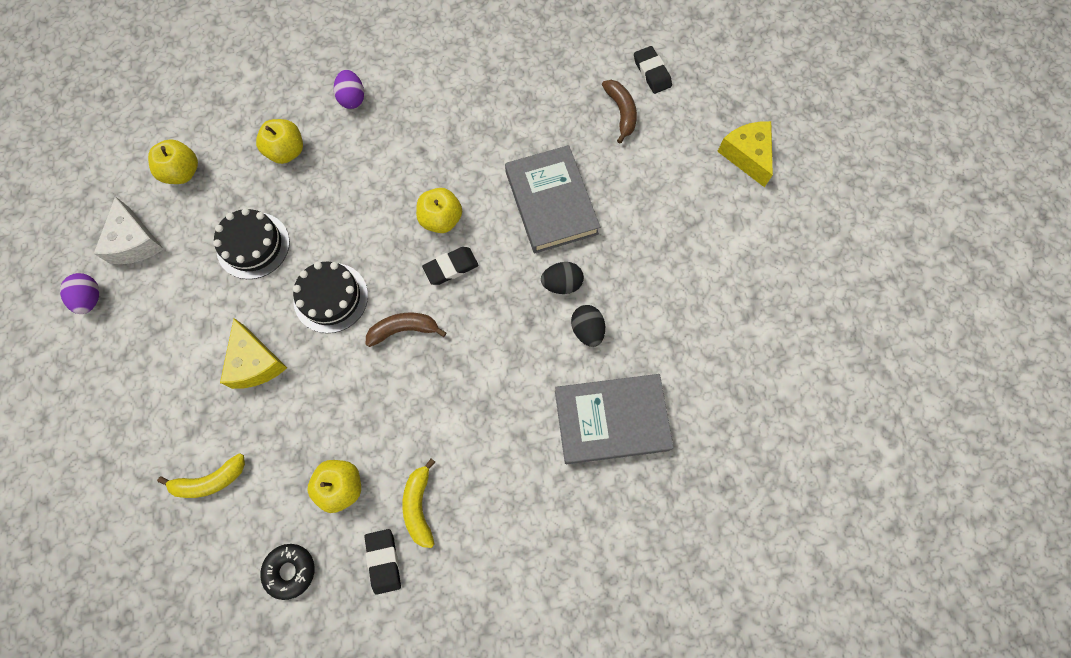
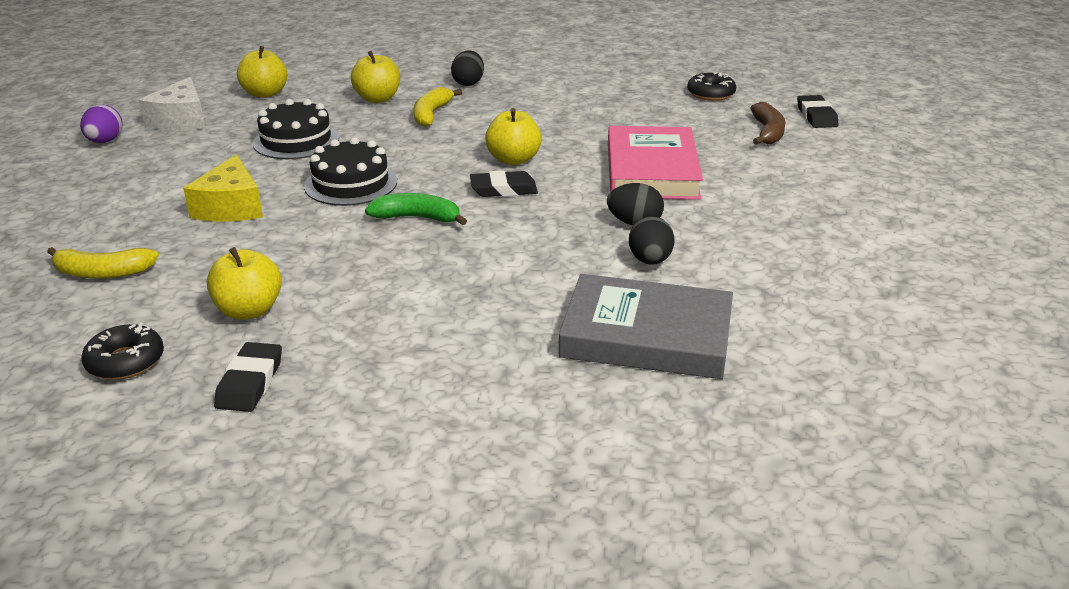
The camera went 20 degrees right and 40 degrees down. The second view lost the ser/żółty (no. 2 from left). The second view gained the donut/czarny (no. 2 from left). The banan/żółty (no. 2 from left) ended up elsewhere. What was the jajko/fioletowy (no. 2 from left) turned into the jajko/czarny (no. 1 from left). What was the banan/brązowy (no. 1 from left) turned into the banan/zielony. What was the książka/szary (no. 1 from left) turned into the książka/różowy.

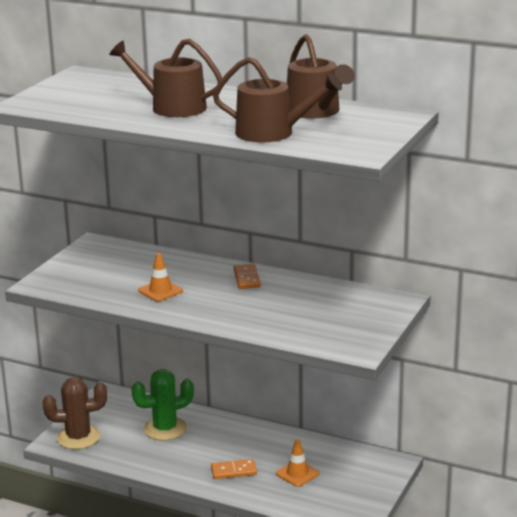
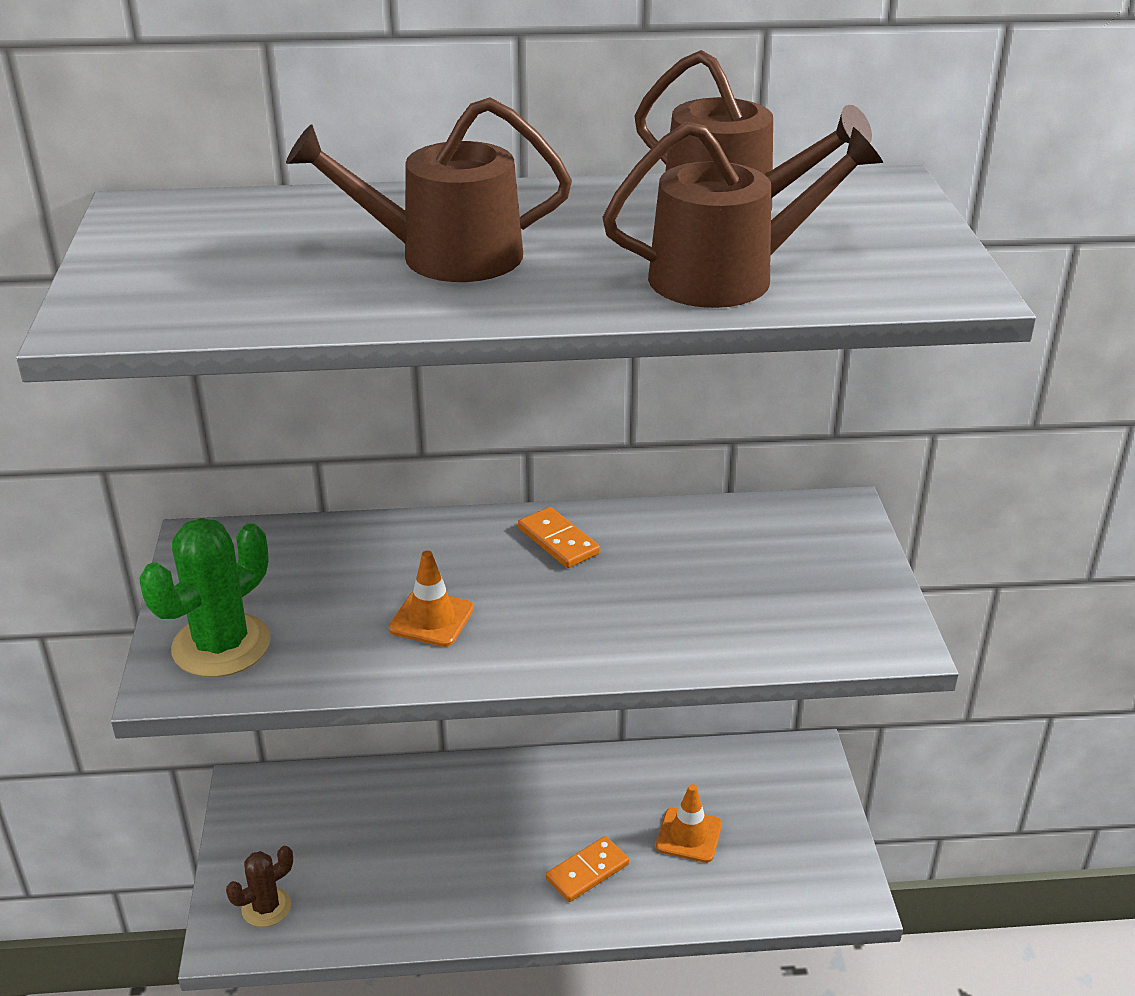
The camera went 30 degrees left and 10 degrees up. The kaktus/zielony ended up elsewhere. The size of the kaktus/brązowy changed by a factor of 0.58.

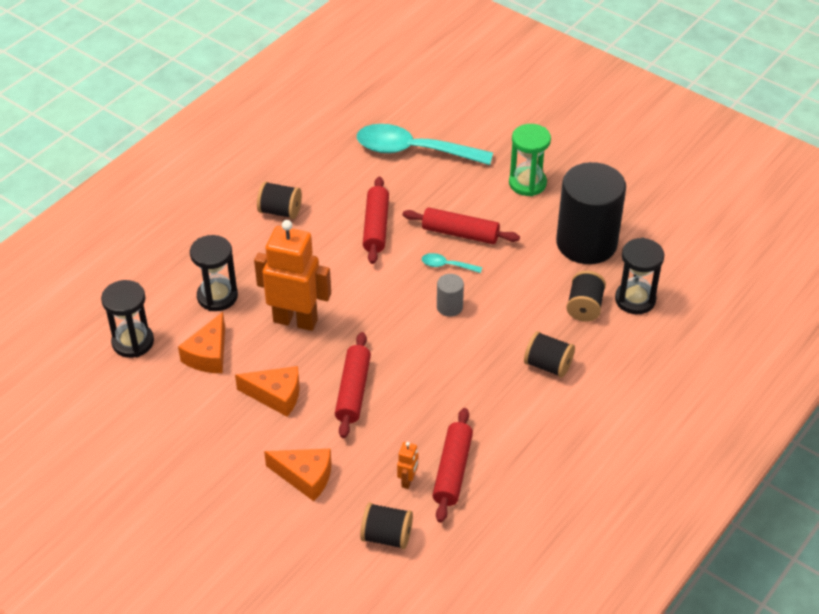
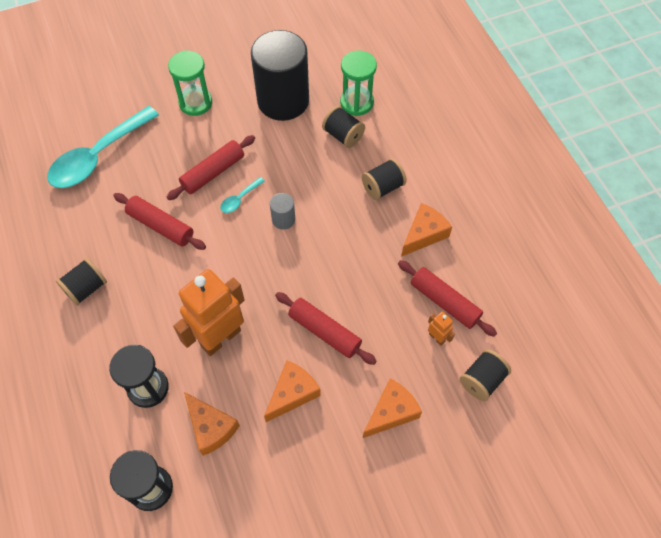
The camera went 60 degrees left and 15 degrees up. The second view gained the ser/pomarańczowy (no. 4 from left). What was the klepsydra/czarny (no. 3 from left) turned into the klepsydra/zielony (no. 2 from left).

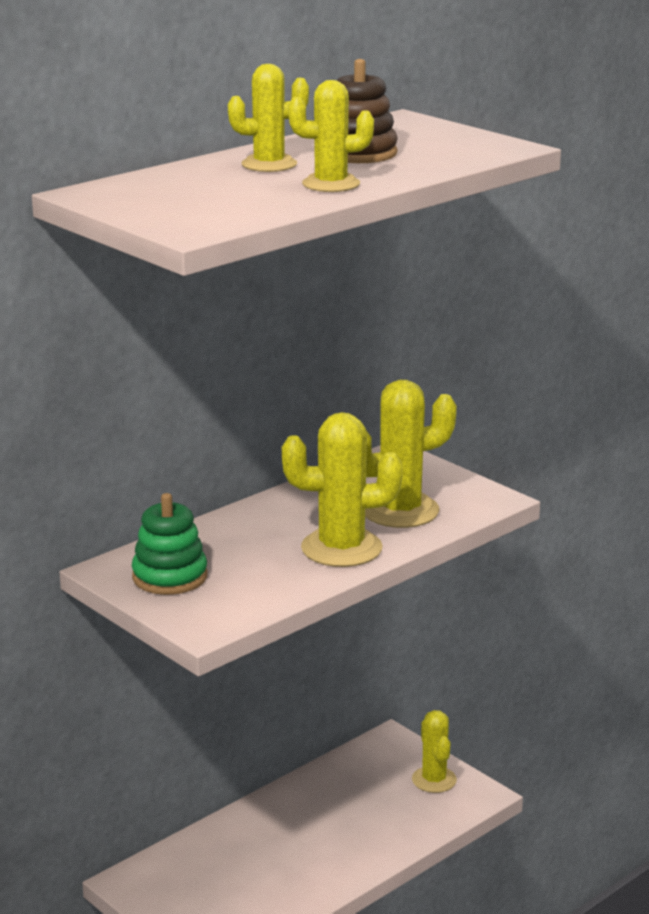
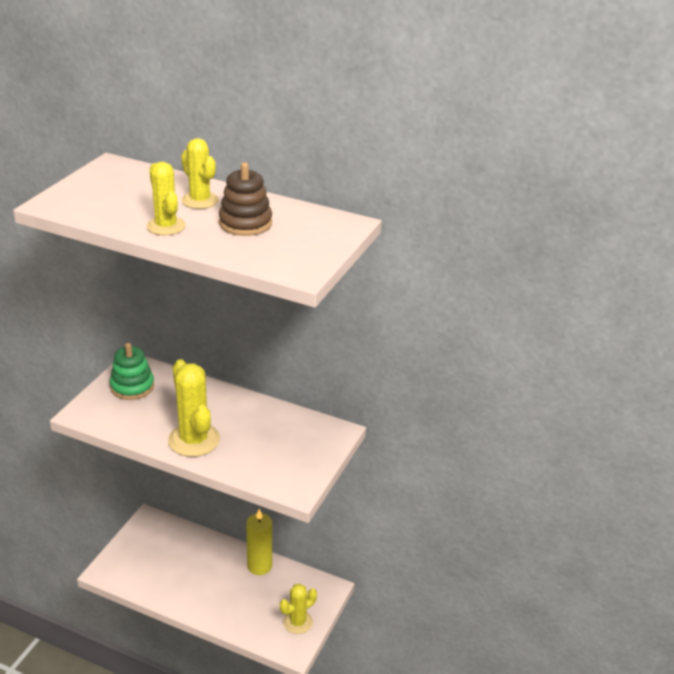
The camera went 65 degrees right and 10 degrees up. The second view lost the kaktus/żółty (no. 4 from left). The second view gained the świeca/żółty.

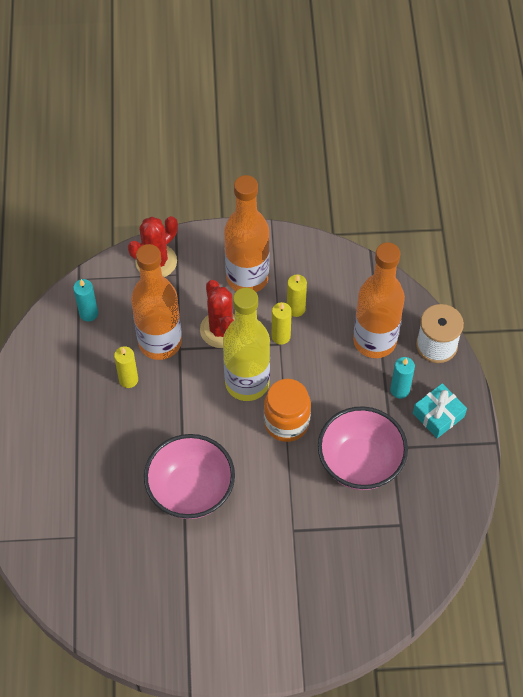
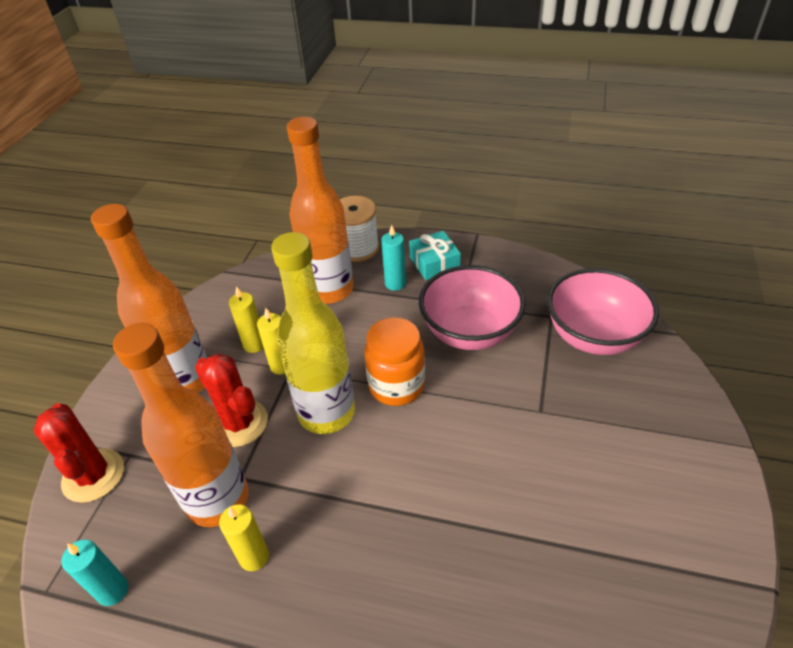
The camera went 70 degrees left and 15 degrees down. The miska/różowy (no. 1 from left in the first image) ended up elsewhere. The kaktus/czerwony (no. 2 from left) ended up facing another way, 45 degrees clockwise from before.

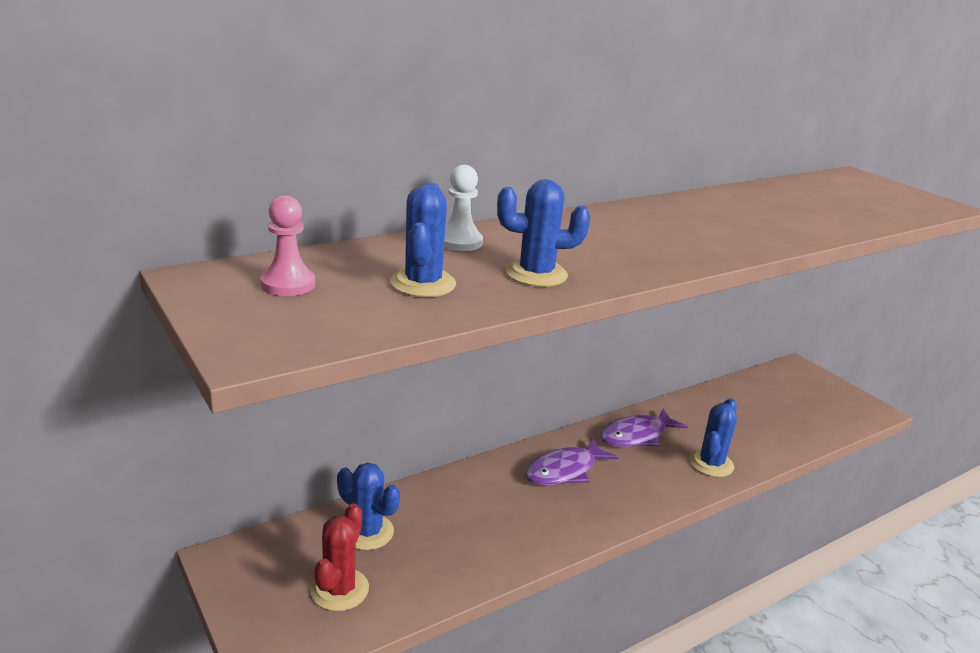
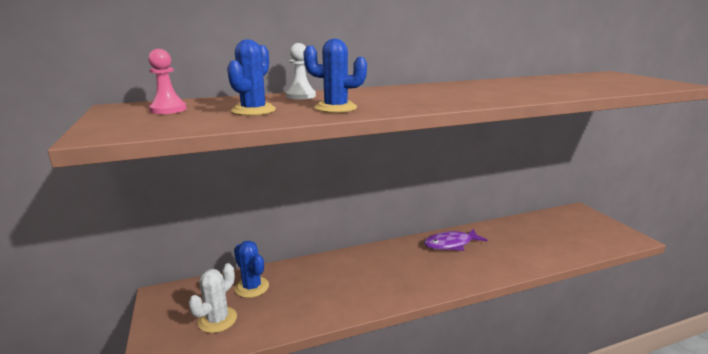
The camera went 15 degrees right and 5 degrees down. The second view lost the ryba/fioletowy (no. 1 from left). The second view lost the kaktus/niebieski (no. 4 from left). What was the kaktus/czerwony turned into the kaktus/biały.

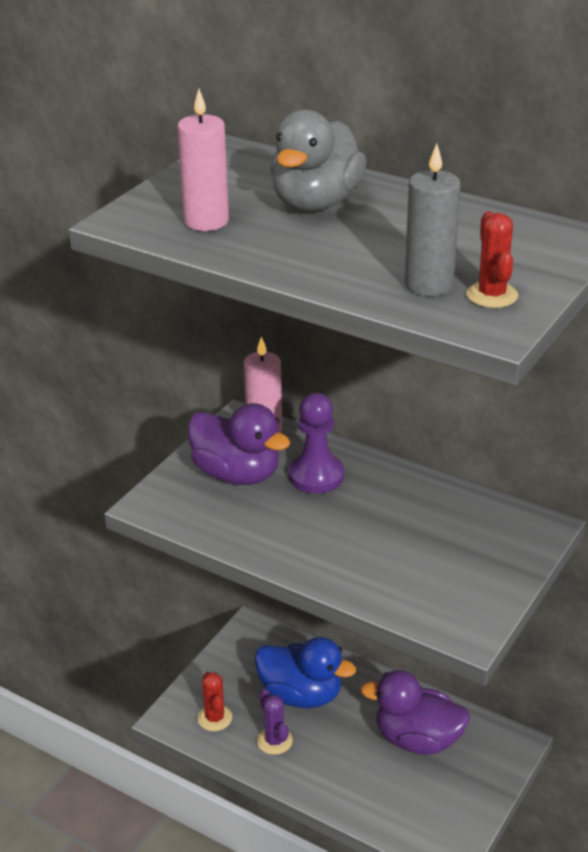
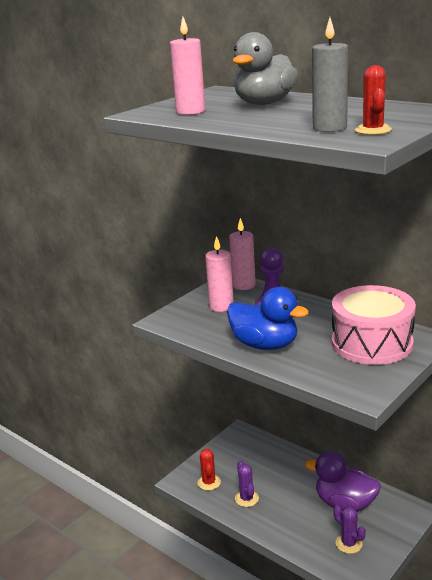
The camera went 10 degrees right and 10 degrees down. The second view gained the bęben/różowy. The second view gained the kaktus/fioletowy (no. 2 from left). The kaczka/niebieski ended up elsewhere. Where the kaczka/fioletowy (no. 1 from left) stood, the świeca/różowy (no. 2 from left) came to stand.

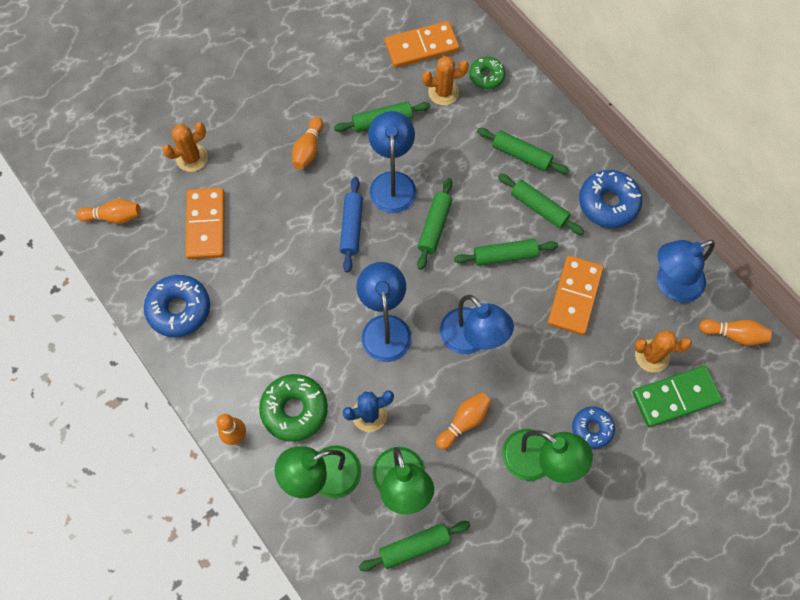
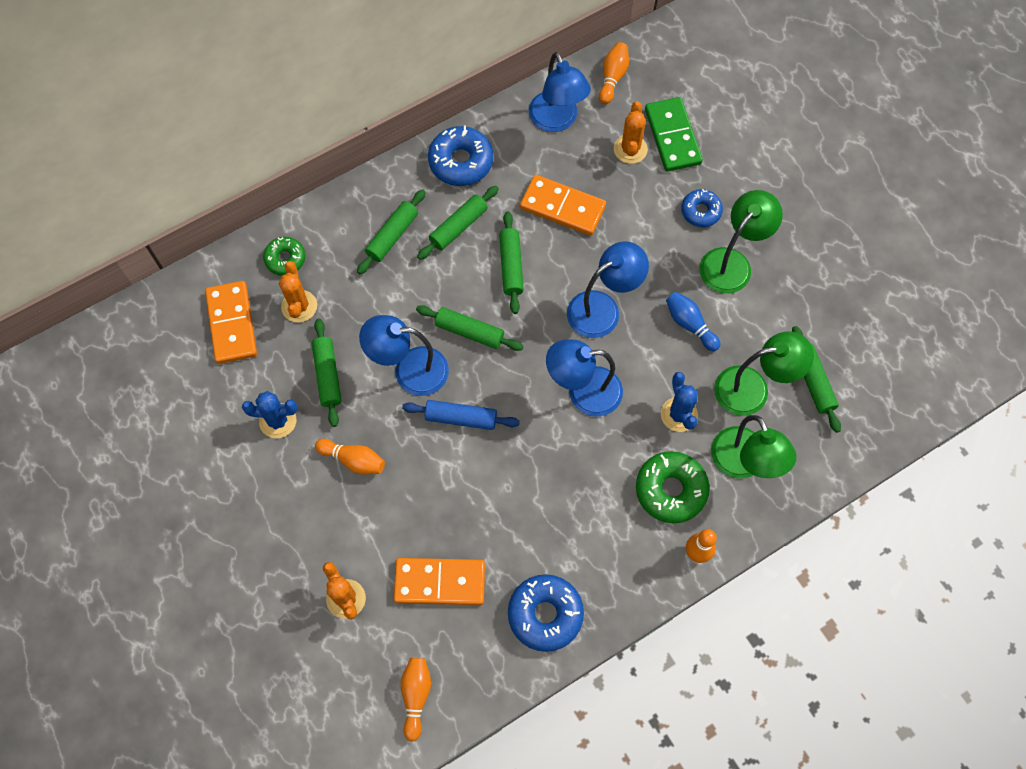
The camera went 85 degrees left and 0 degrees up. The second view gained the kaktus/niebieski (no. 1 from left). What was the kręgiel/pomarańczowy (no. 4 from left) turned into the kręgiel/niebieski.

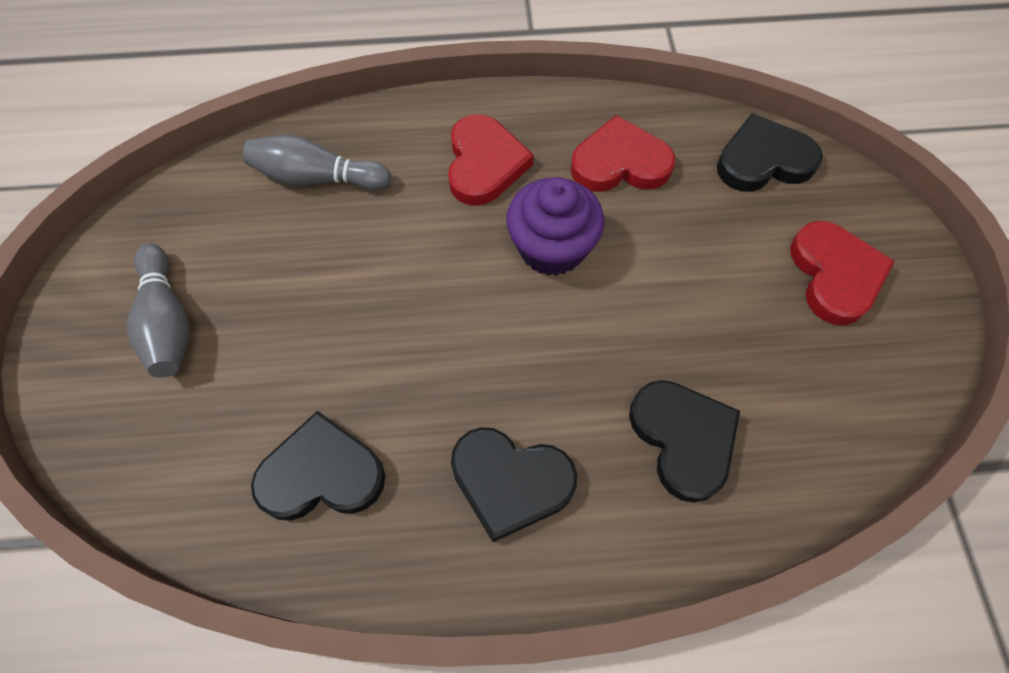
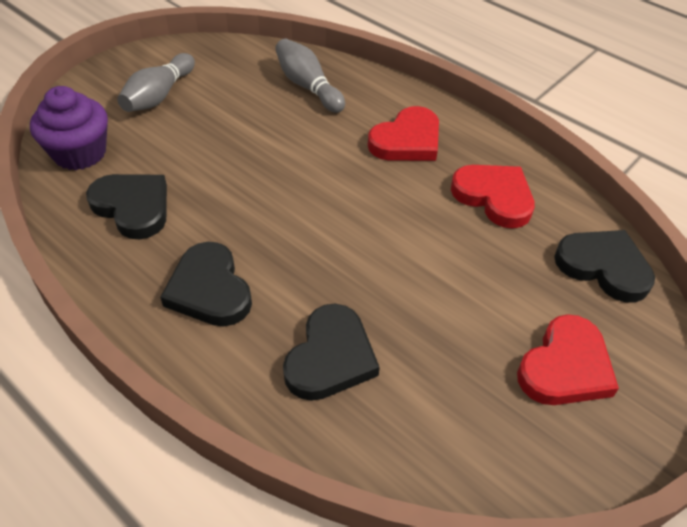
The camera went 45 degrees right and 15 degrees down. The muffinka/fioletowy ended up elsewhere.

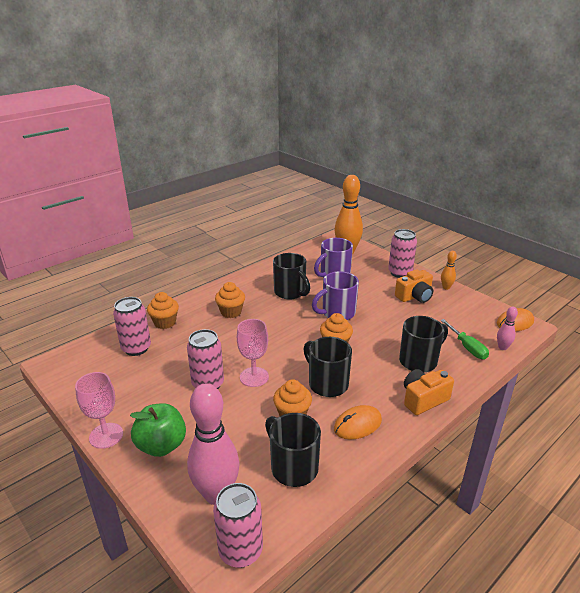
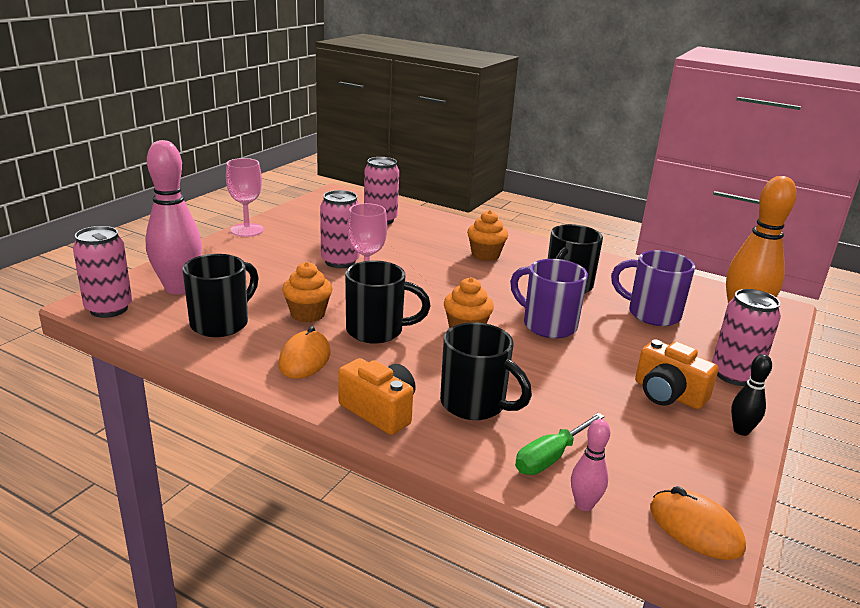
The camera went 70 degrees right and 5 degrees down. The second view lost the jabłko/zielony. The second view lost the muffinka/pomarańczowy (no. 1 from left). What was the kręgiel/pomarańczowy (no. 2 from left) turned into the kręgiel/czarny. The kubek/czarny (no. 3 from left in the first image) ended up facing another way, 60 degrees clockwise from before. The myszka/pomarańczowy (no. 1 from left) ended up facing another way, 60 degrees clockwise from before.

